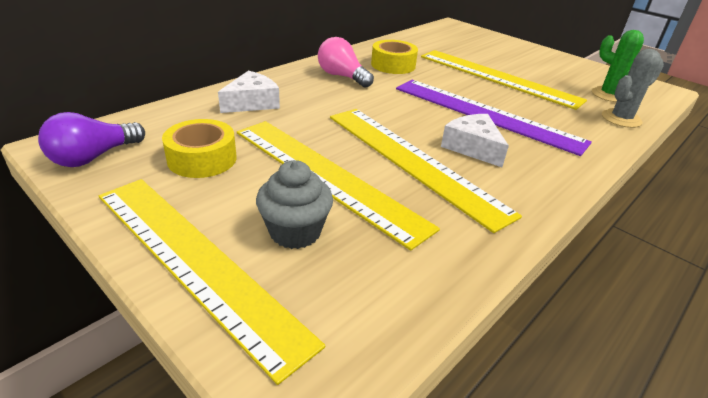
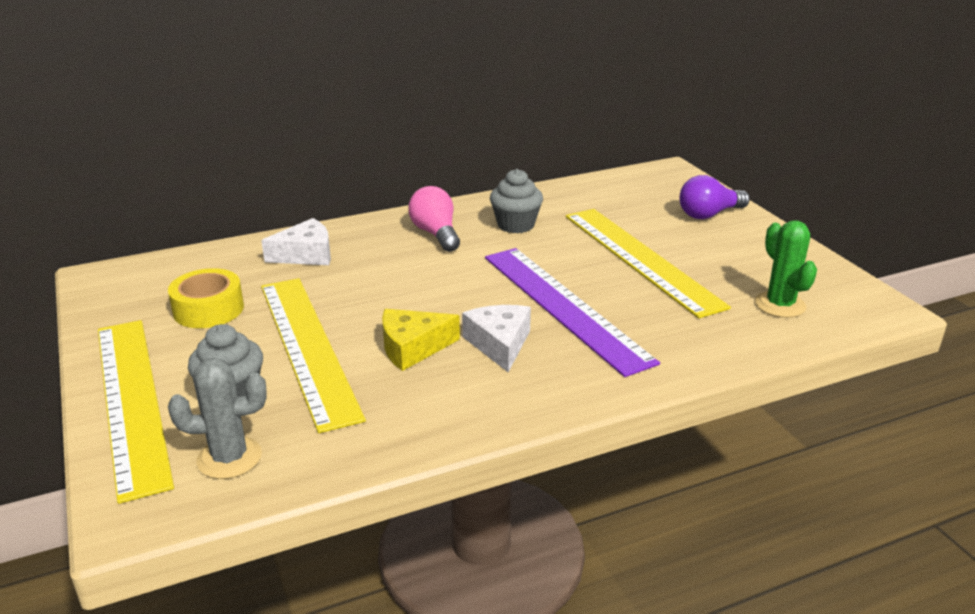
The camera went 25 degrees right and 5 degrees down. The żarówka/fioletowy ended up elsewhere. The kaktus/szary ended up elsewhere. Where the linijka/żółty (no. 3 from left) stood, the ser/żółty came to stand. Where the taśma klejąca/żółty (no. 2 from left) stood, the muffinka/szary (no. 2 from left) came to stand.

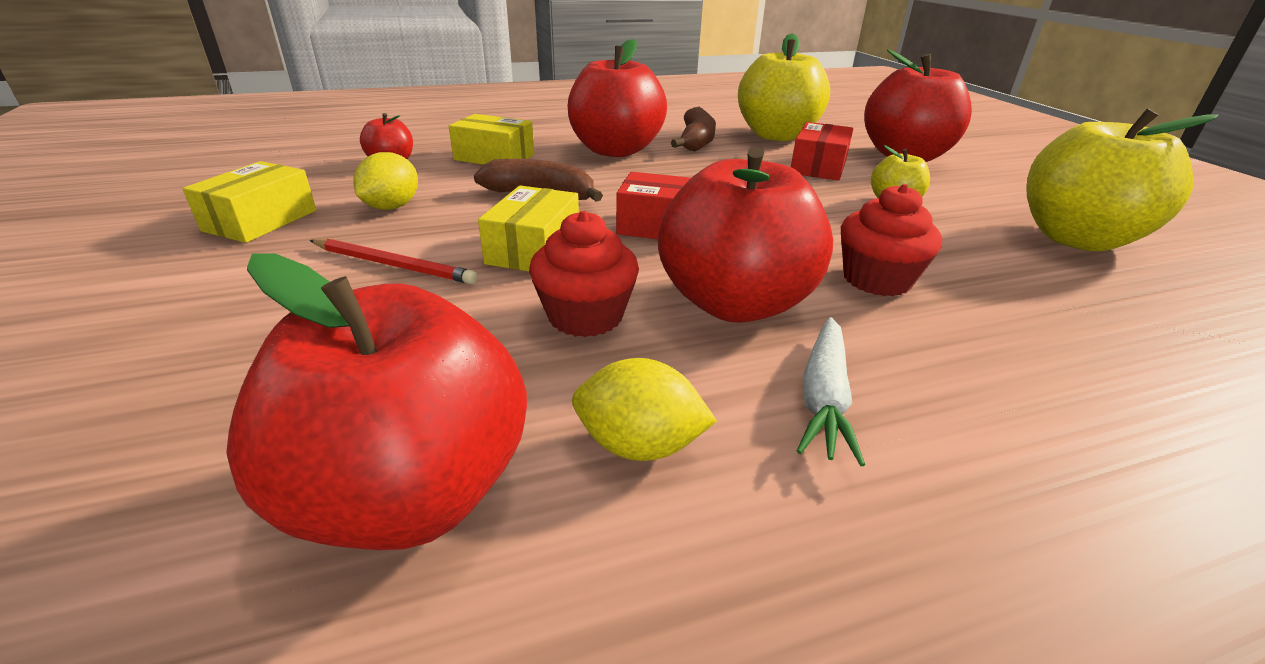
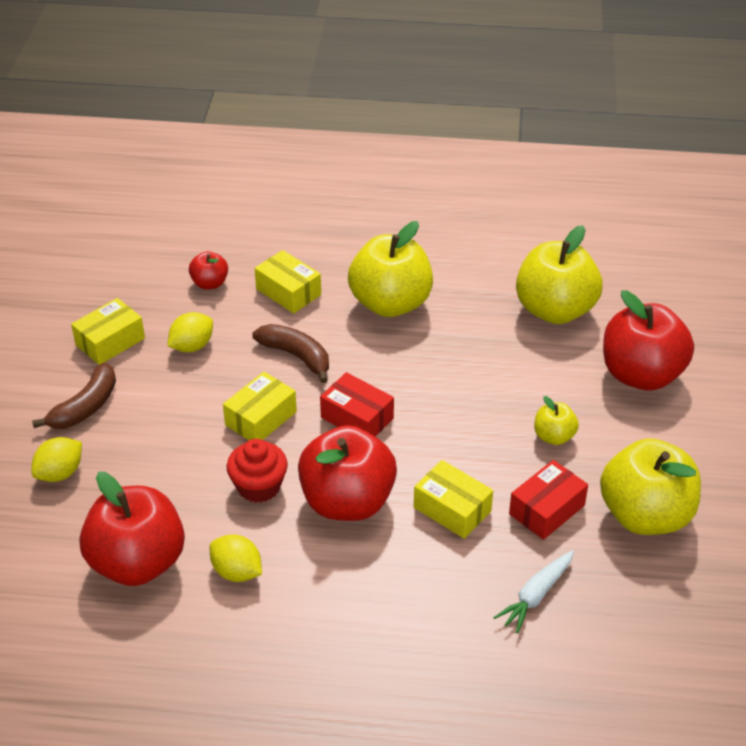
The camera went 25 degrees right and 10 degrees up. The second view lost the ołówek/czerwony. The second view gained the cytryna/żółty (no. 1 from left). The banan/brązowy (no. 2 from left in the first image) ended up elsewhere. The pudełko/czerwony (no. 2 from left) ended up elsewhere. The marchewka/biały ended up elsewhere. Where the muffinka/czerwony (no. 2 from left) stood, the pudełko/żółty (no. 4 from left) came to stand. What was the jabłko/czerwony (no. 3 from left) turned into the jabłko/żółty (no. 1 from left).

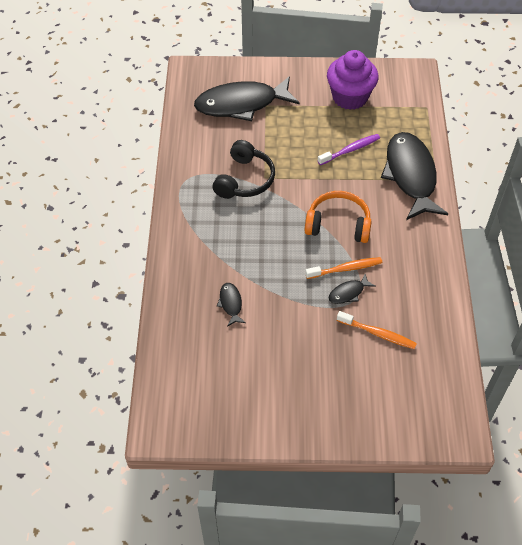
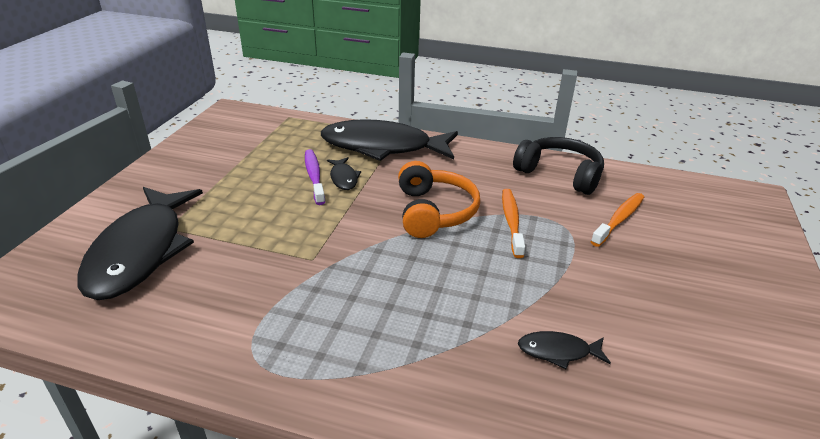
The camera went 75 degrees left and 20 degrees down. The second view lost the muffinka/fioletowy. The słuchawki/czarny ended up elsewhere. The ryba/czarny (no. 3 from left in the first image) ended up elsewhere. The słuchawki/pomarańczowy ended up facing another way, 150 degrees clockwise from before.

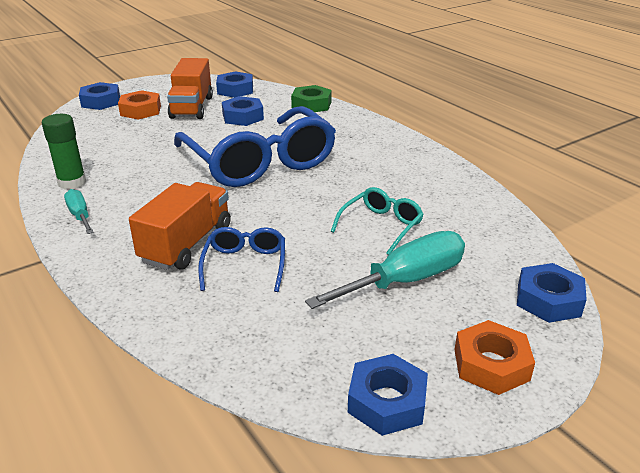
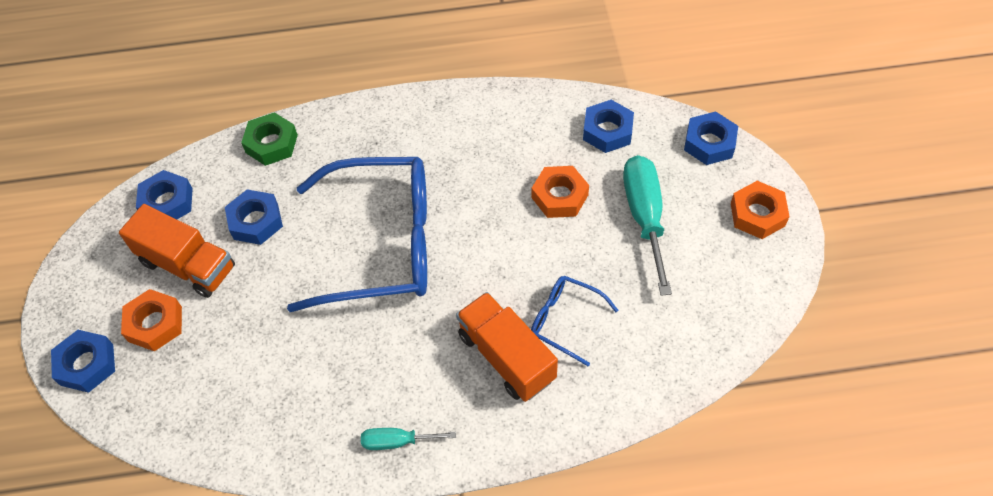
The camera went 60 degrees left and 25 degrees up. The second view lost the klej w sztyfcie/zielony. The nakrętka/niebieski (no. 4 from left) ended up elsewhere. Where the okulary/turkusowy stood, the nakrętka/pomarańczowy (no. 2 from left) came to stand.

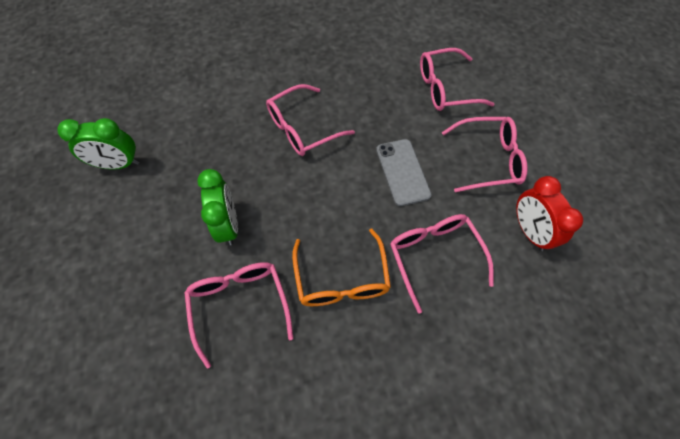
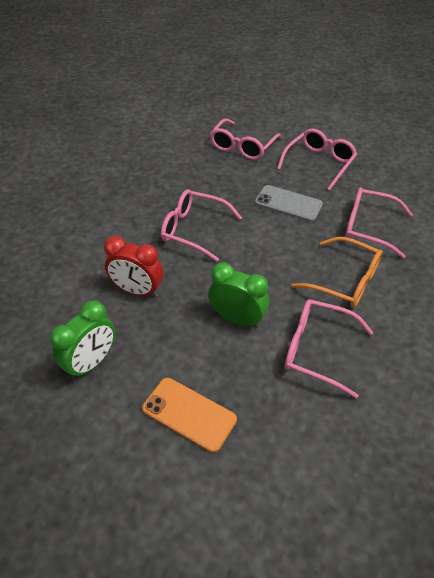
The camera went 50 degrees left and 15 degrees down. The second view gained the telefon/pomarańczowy. The budzik/czerwony ended up elsewhere. The okulary/różowy (no. 2 from left in the first image) ended up facing another way, 105 degrees clockwise from before.

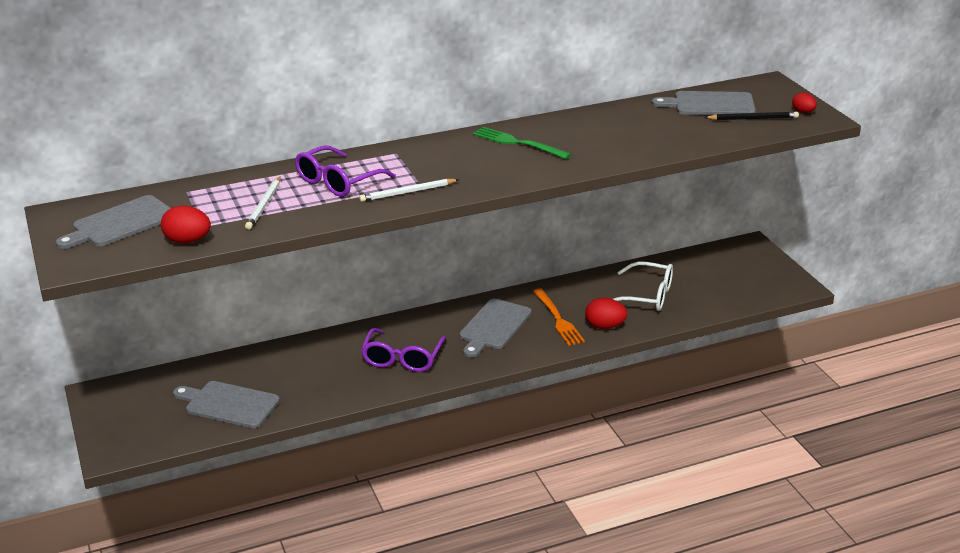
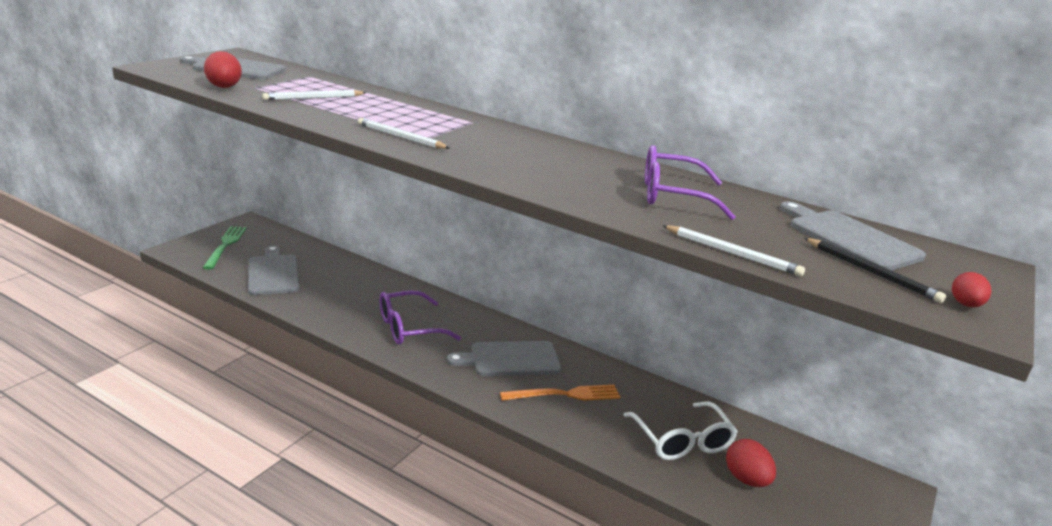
The camera went 50 degrees right and 5 degrees down. The second view gained the ołówek/biały (no. 3 from left). The okulary/fioletowy (no. 1 from left in the first image) ended up elsewhere. The widelec/zielony ended up elsewhere. The jajko/czerwony (no. 2 from left) ended up elsewhere. The widelec/pomarańczowy ended up facing another way, 135 degrees counterclockwise from before.

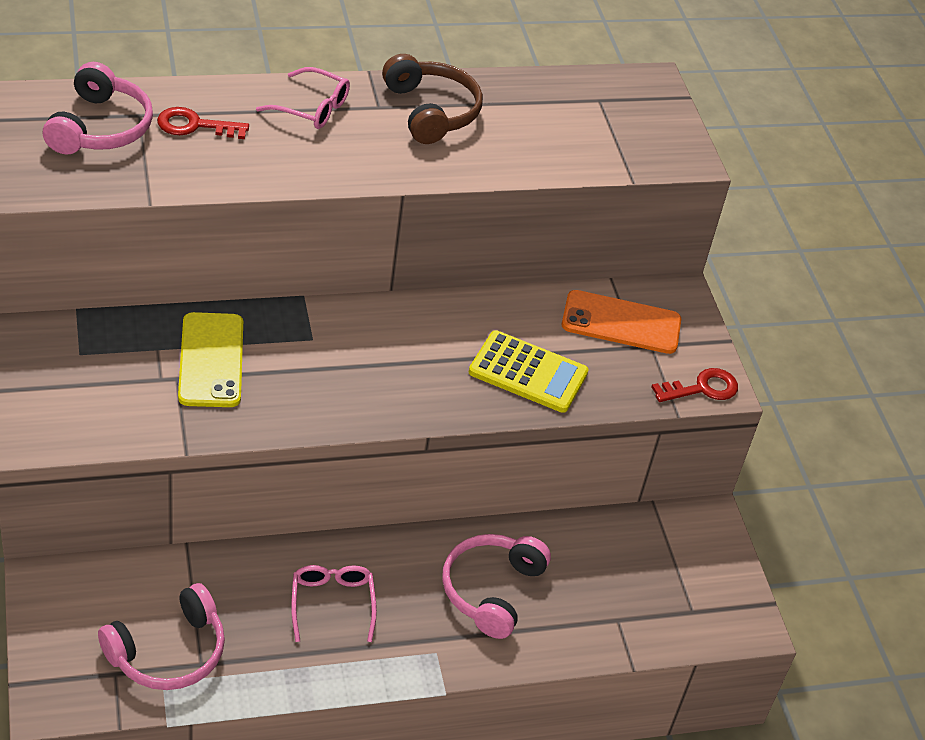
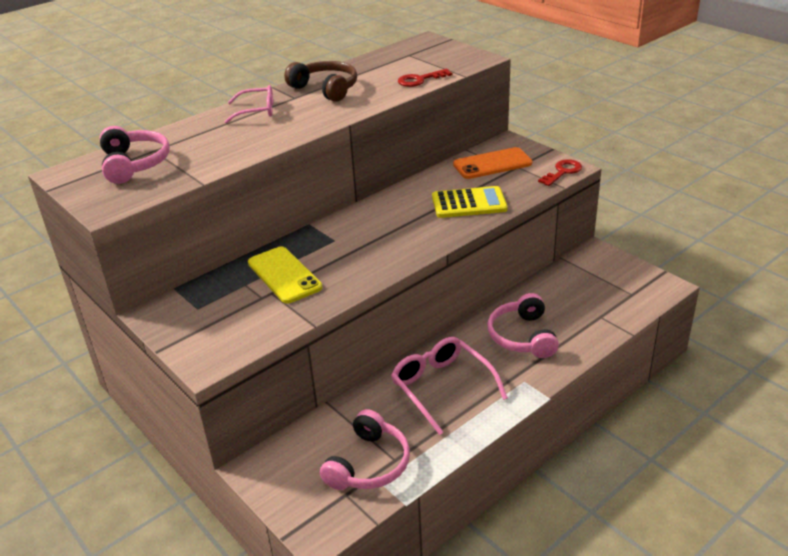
The camera went 20 degrees left and 10 degrees down. The klucz/czerwony (no. 1 from left) ended up elsewhere. The size of the okulary/różowy (no. 2 from left) changed by a factor of 1.56.

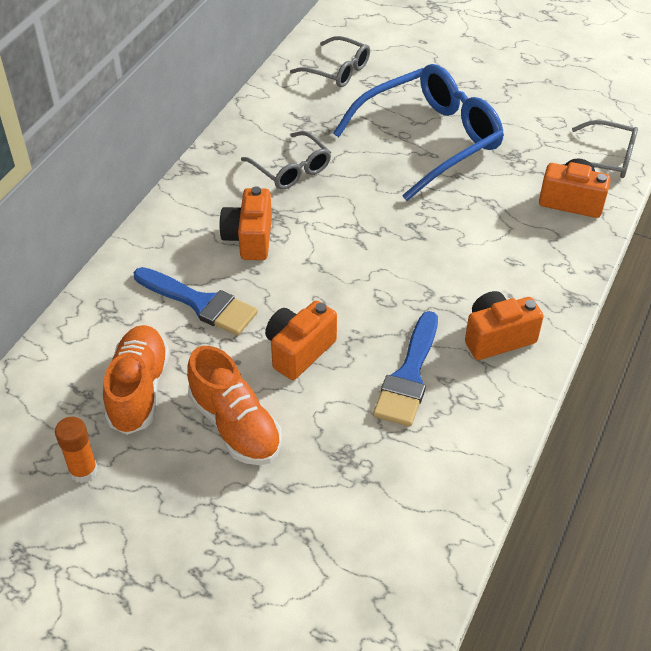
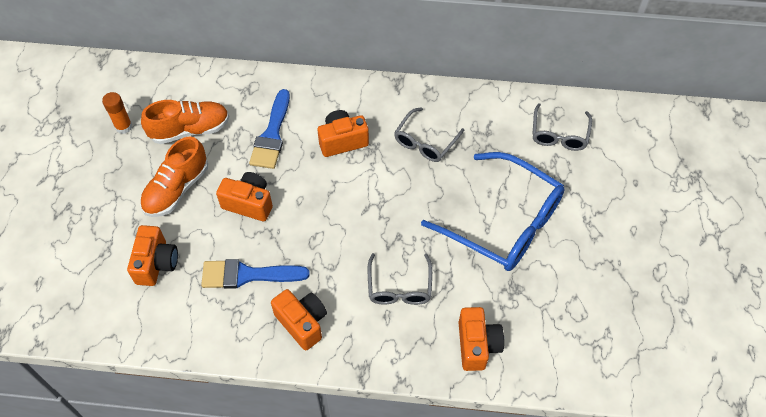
The camera went 70 degrees right and 10 degrees up. The second view gained the aparat fotograficzny/pomarańczowy (no. 1 from left). The okulary/szary (no. 3 from left in the first image) ended up elsewhere.

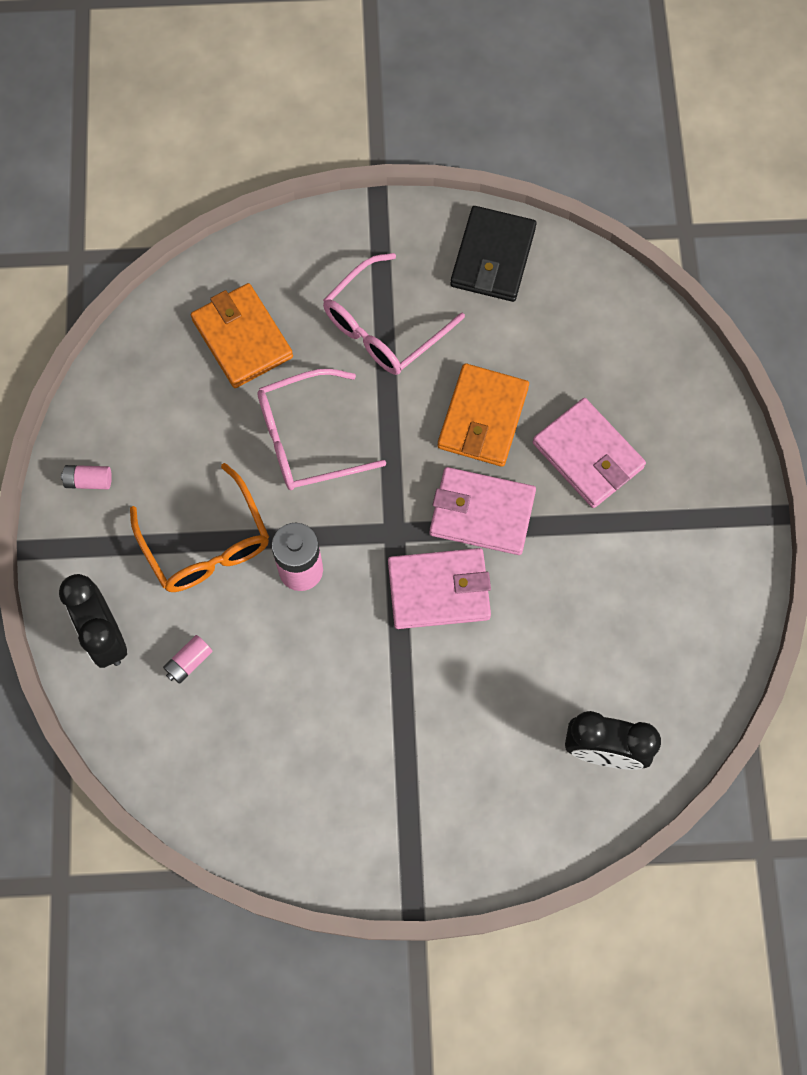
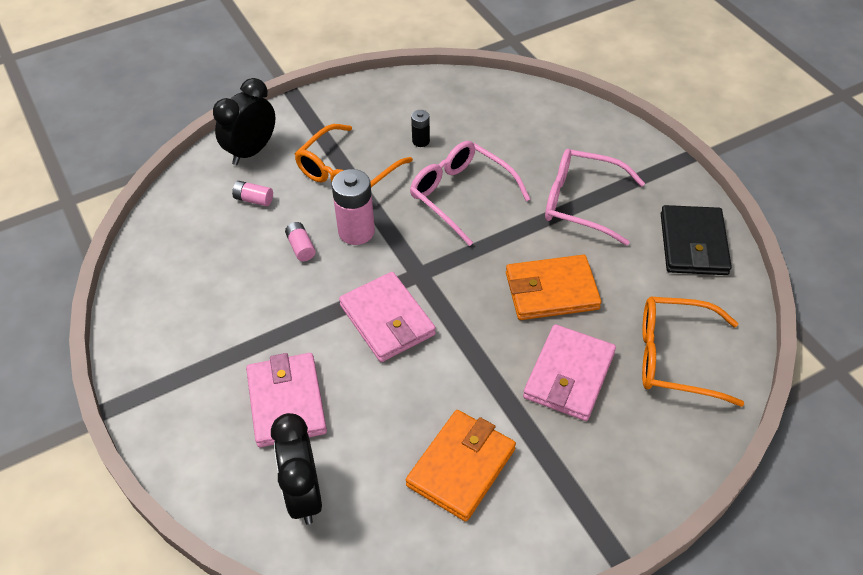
The camera went 65 degrees right and 20 degrees down. The second view gained the bateria/czarny. The second view gained the okulary/pomarańczowy (no. 2 from left). The bateria/różowy (no. 1 from left in the first image) ended up elsewhere. The portfel/pomarańczowy (no. 1 from left) ended up elsewhere. The portfel/różowy (no. 2 from left in the first image) ended up elsewhere. The portfel/czarny ended up facing another way, 75 degrees counterclockwise from before.

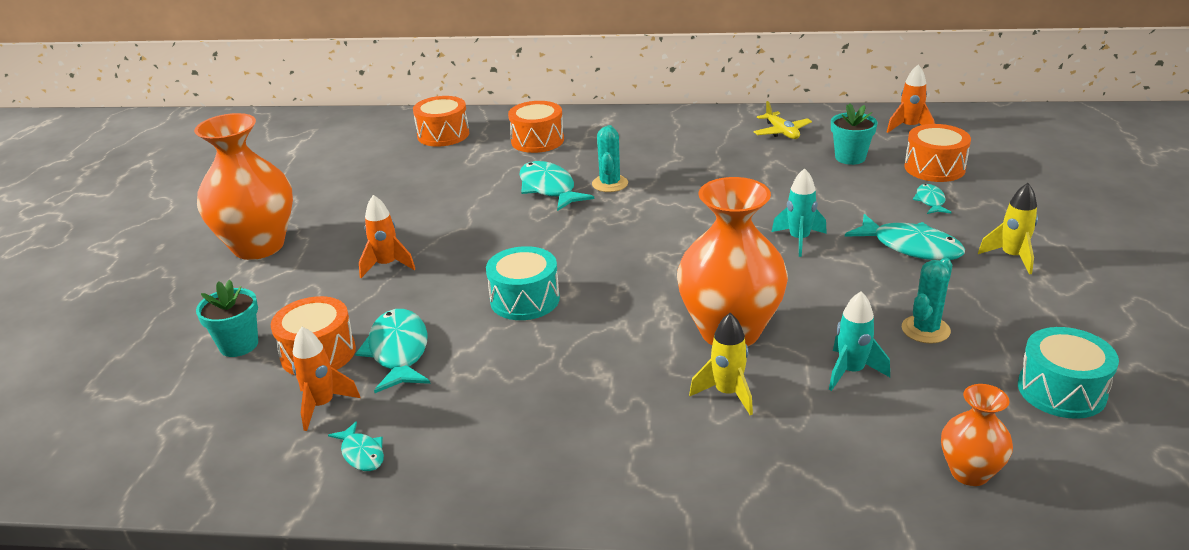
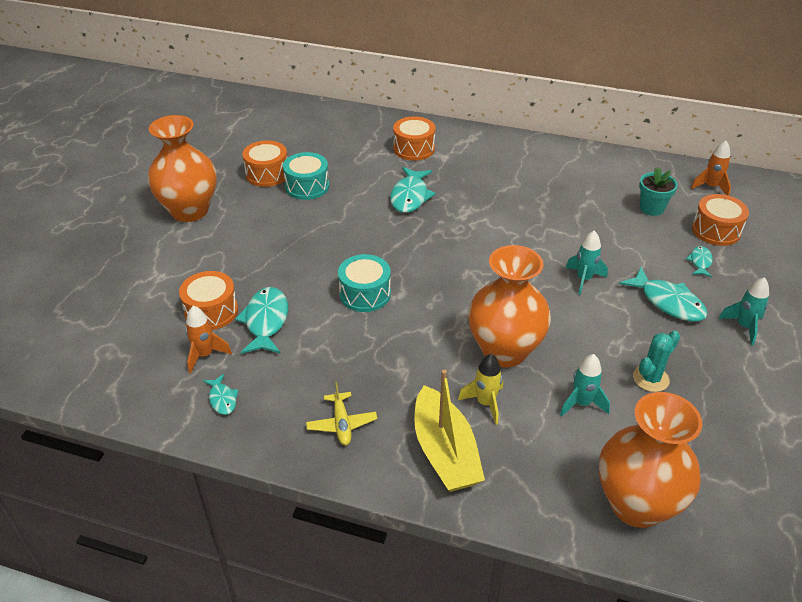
The camera went 10 degrees right and 10 degrees up. The second view lost the doniczka/turkusowy (no. 1 from left). The second view lost the rakieta/pomarańczowy (no. 2 from left). The second view lost the kaktus/turkusowy (no. 1 from left). The second view gained the łódka/żółty. The bęben/pomarańczowy (no. 2 from left) ended up elsewhere. The samolot/żółty ended up elsewhere. The bęben/turkusowy (no. 2 from left in the first image) ended up elsewhere. What was the rakieta/żółty (no. 2 from left) turned into the rakieta/turkusowy (no. 3 from left). The ryba/turkusowy (no. 3 from left) ended up facing another way, 150 degrees counterclockwise from before. The size of the wazon/pomarańczowy (no. 3 from left) changed by a factor of 1.95.

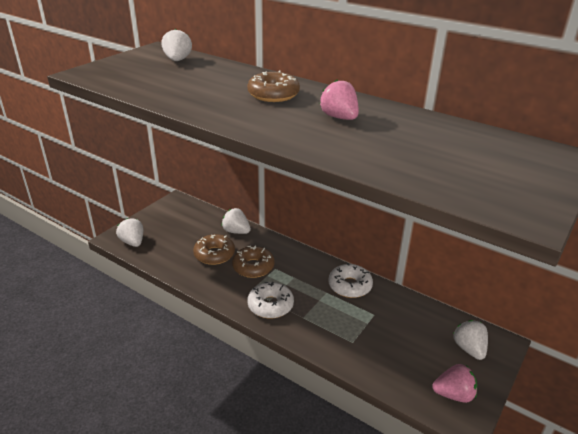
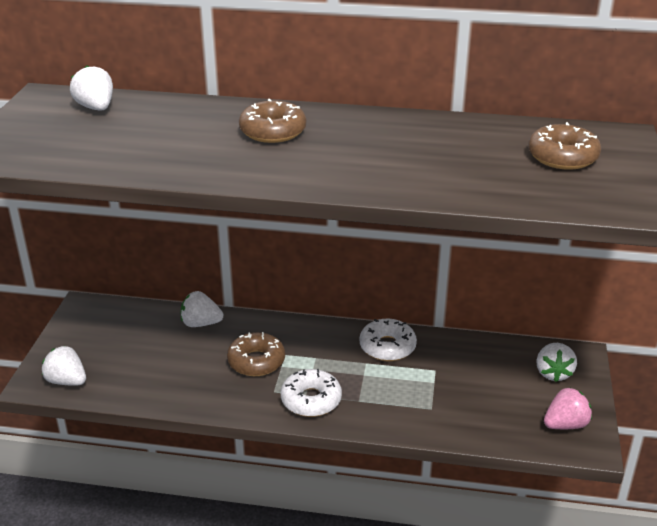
The camera went 25 degrees left and 0 degrees up. The second view lost the truskawka/różowy (no. 1 from left). The donut/brązowy (no. 1 from left in the first image) ended up elsewhere. The truskawka/biały (no. 4 from left) ended up facing another way, 135 degrees counterclockwise from before.

